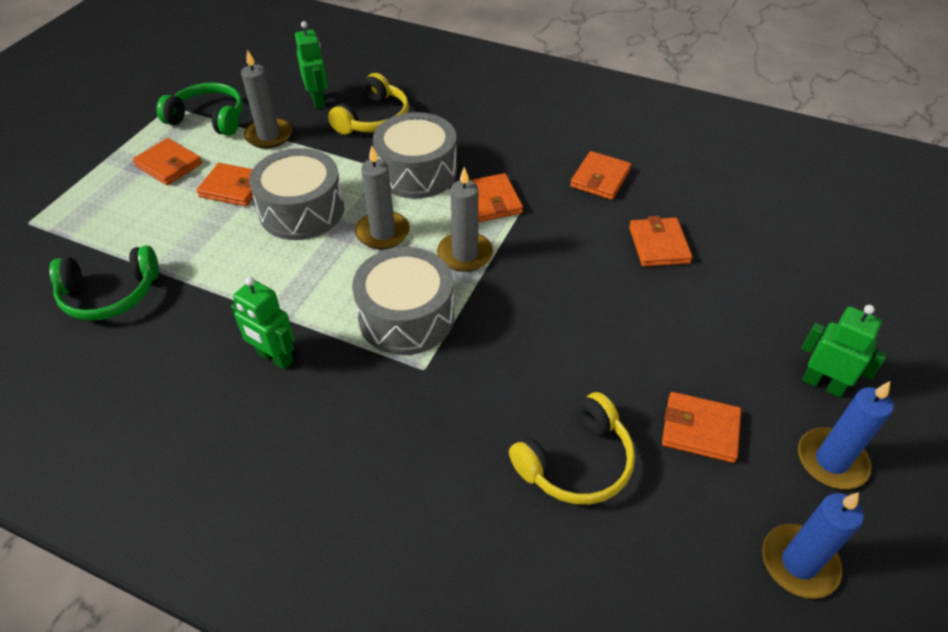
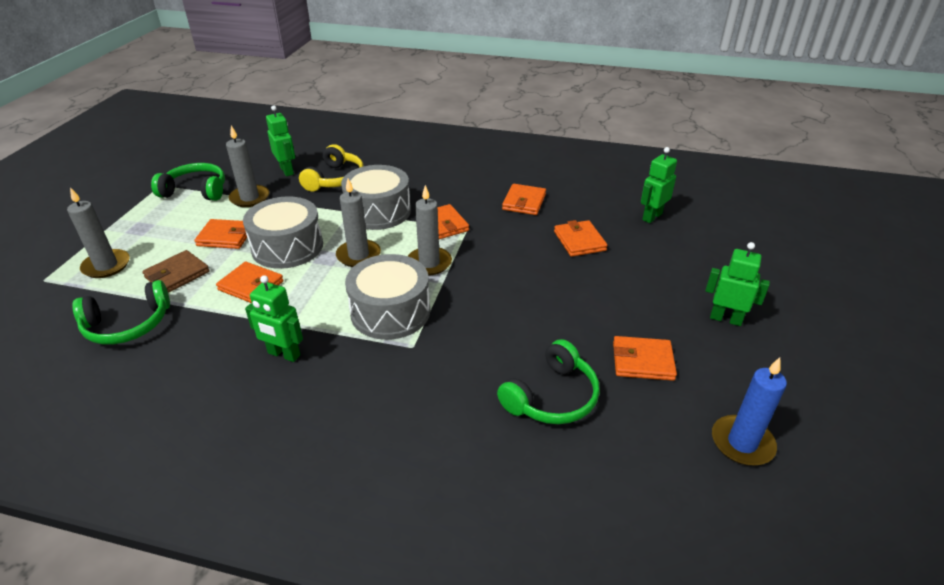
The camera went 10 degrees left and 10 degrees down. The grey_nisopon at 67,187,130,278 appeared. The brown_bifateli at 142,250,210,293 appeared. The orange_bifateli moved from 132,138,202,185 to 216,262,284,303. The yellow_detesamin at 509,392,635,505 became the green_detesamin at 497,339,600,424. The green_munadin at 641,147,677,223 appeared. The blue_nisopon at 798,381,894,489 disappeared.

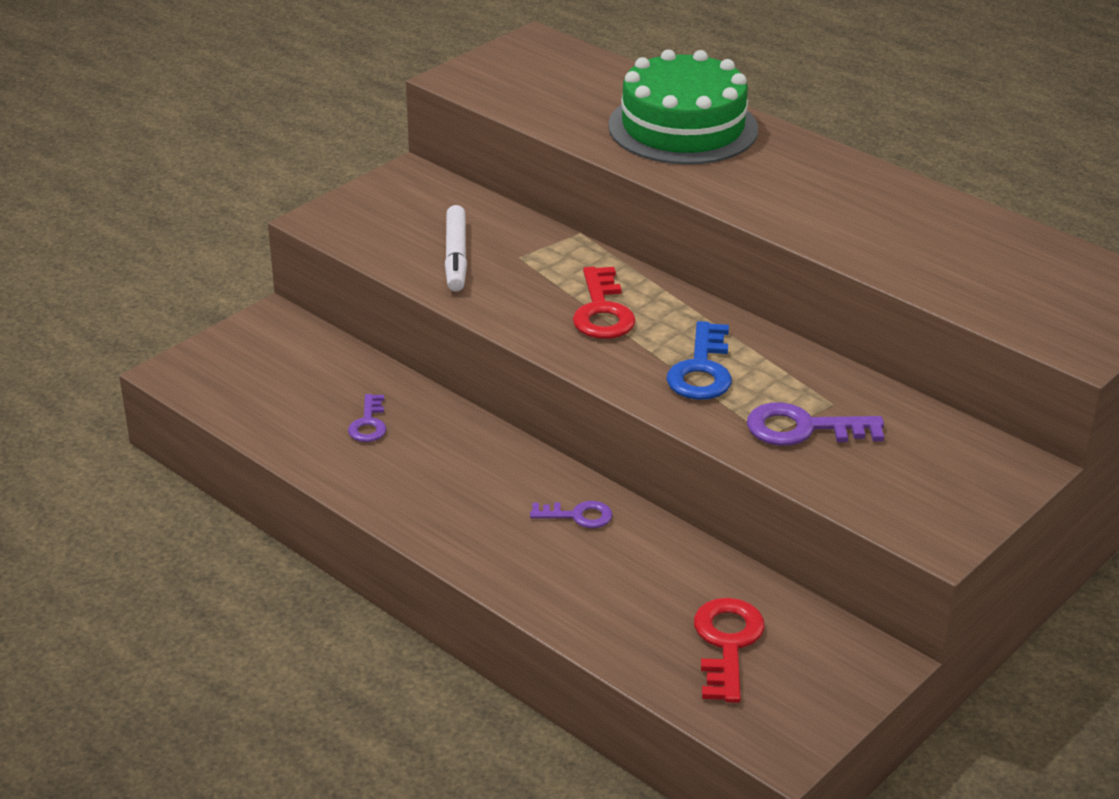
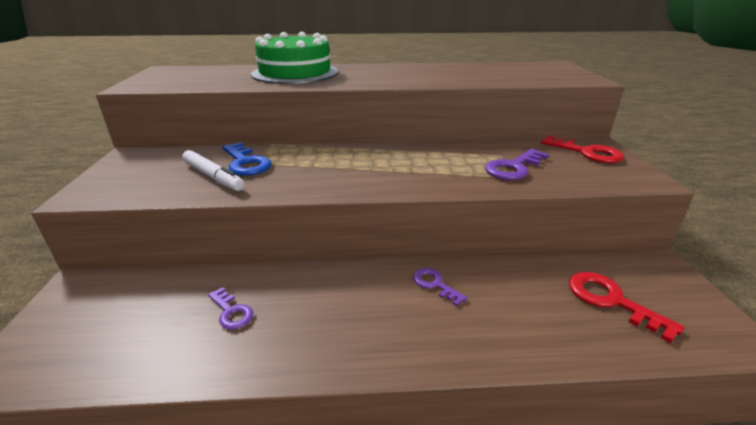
The camera went 45 degrees left and 5 degrees down. The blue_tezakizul moved from 666,321,732,400 to 222,142,272,176. The purple_tezakizul at 530,501,613,528 turned 90 degrees counterclockwise. The red_tezakizul moved from 573,266,636,339 to 541,135,624,163.

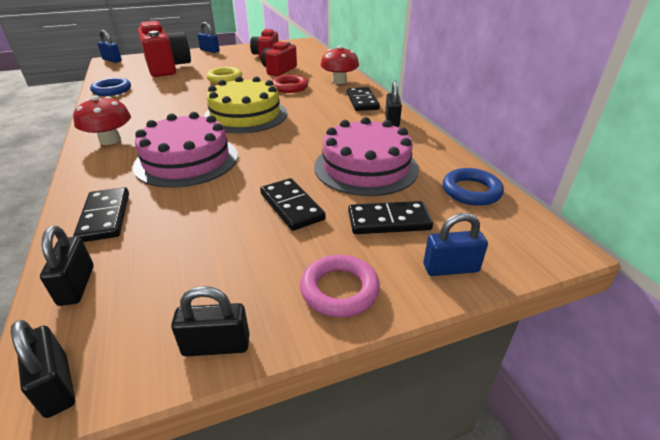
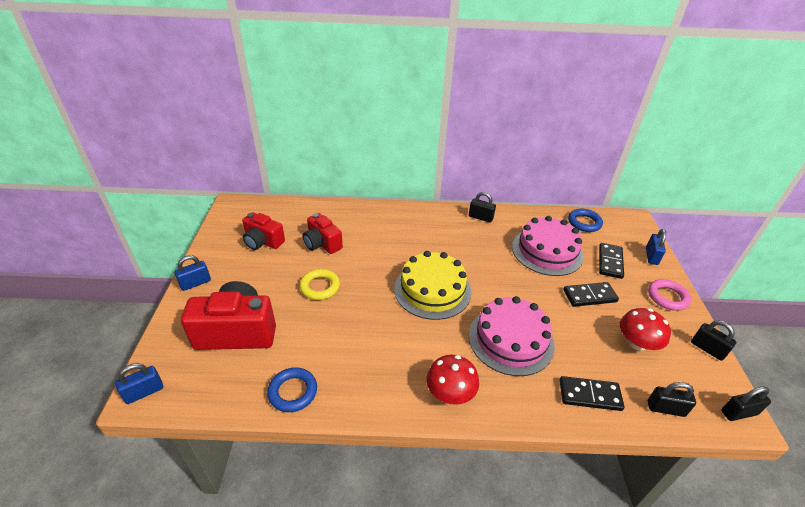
The camera went 70 degrees left and 5 degrees up. The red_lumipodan moved from 321,46,359,84 to 620,308,671,351. The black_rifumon at 171,286,250,357 turned 60 degrees counterclockwise. The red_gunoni at 272,75,308,93 disappeared. The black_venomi at 347,87,380,111 disappeared.

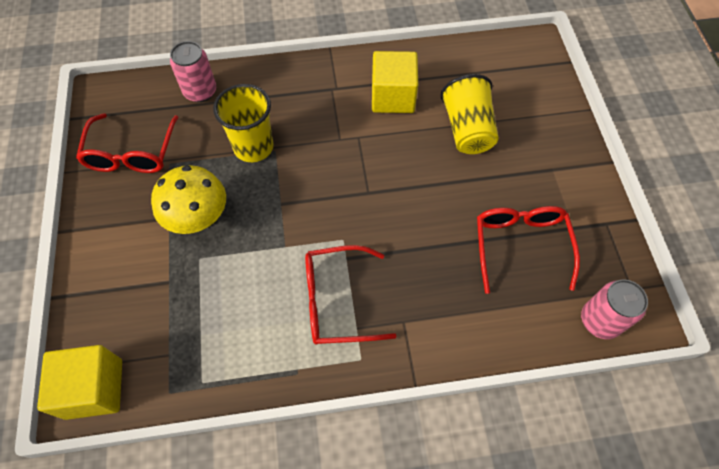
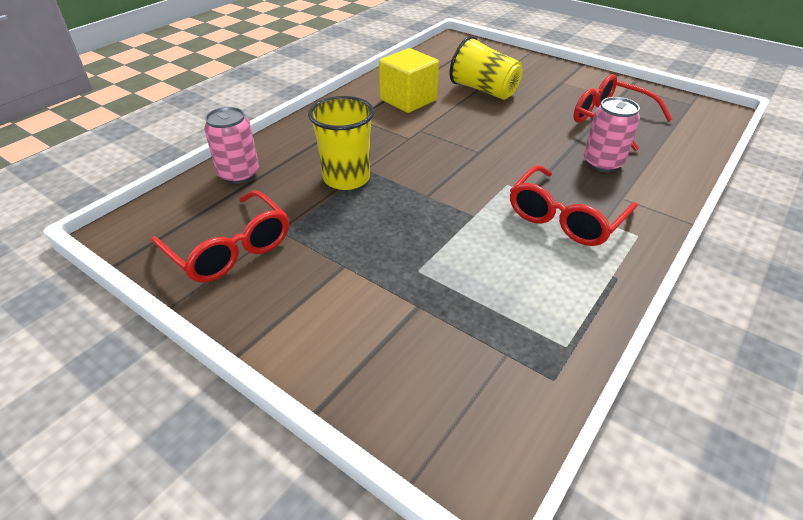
The camera went 45 degrees left and 20 degrees down. The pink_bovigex moved from 581,279,648,339 to 584,97,640,172. The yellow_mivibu at 37,345,122,420 disappeared. The yellow_lumipodan at 151,165,226,234 disappeared.

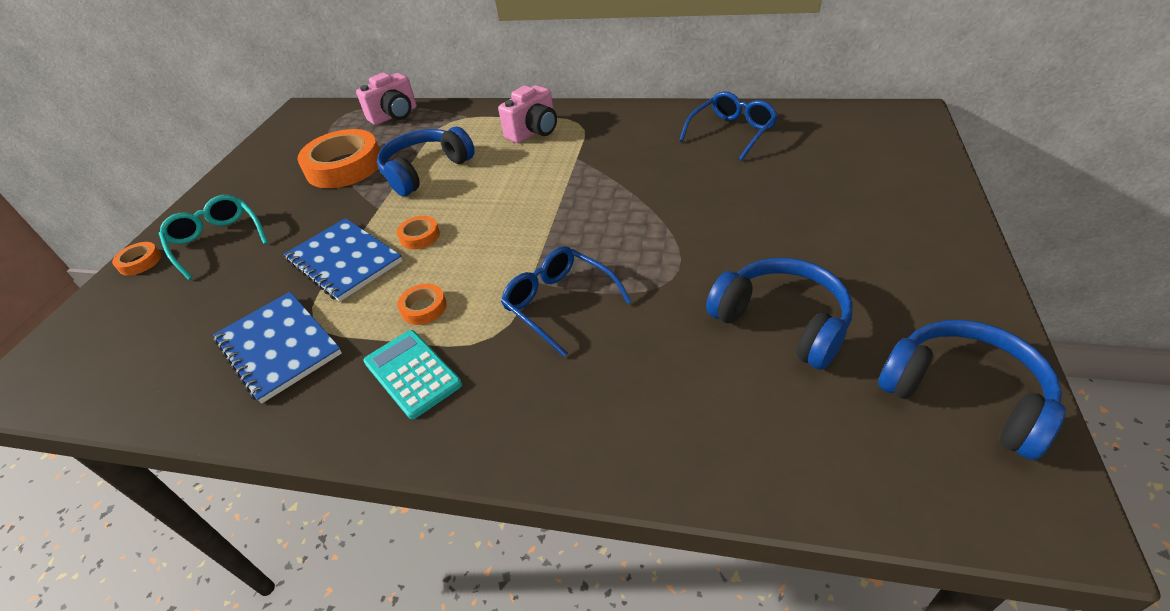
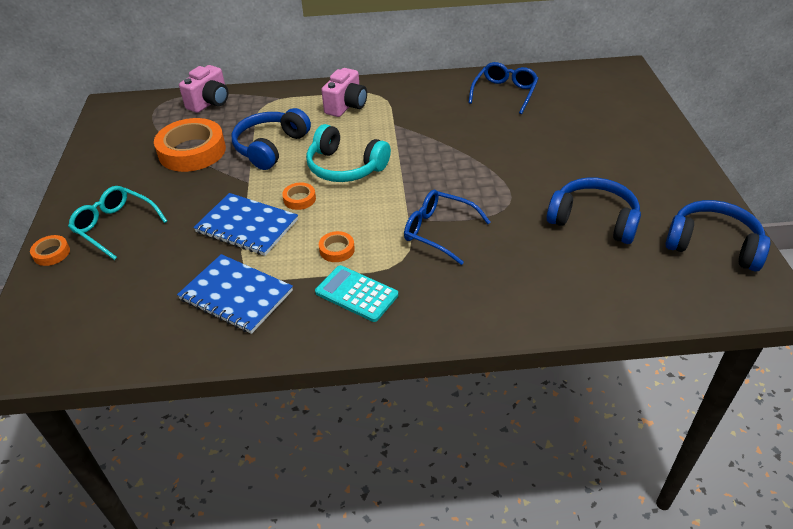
The camera went 20 degrees left and 0 degrees up. The turquoise_detesamin at 306,124,391,182 appeared.

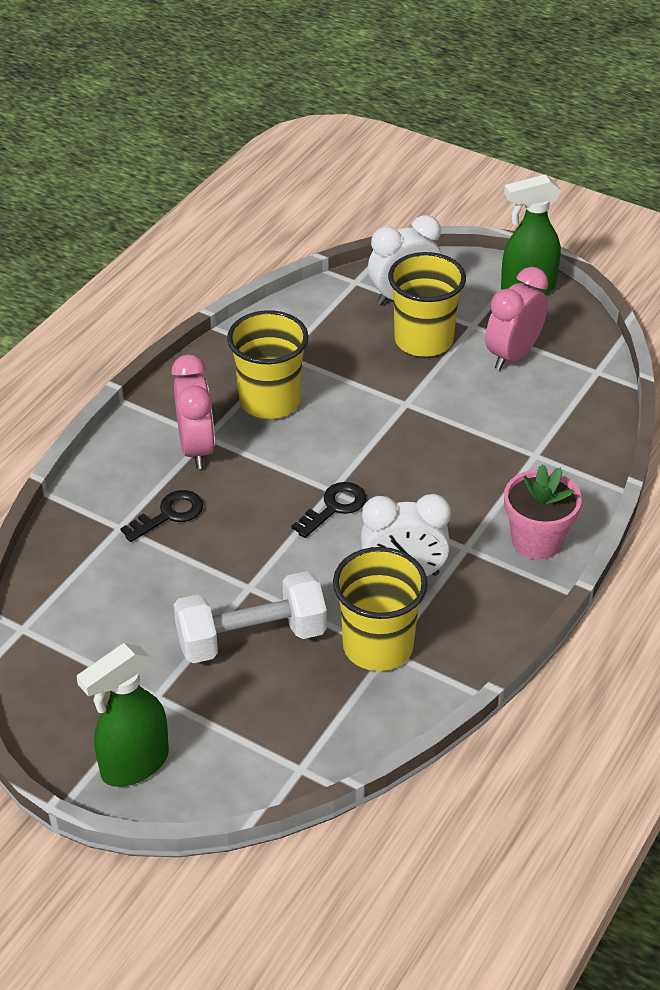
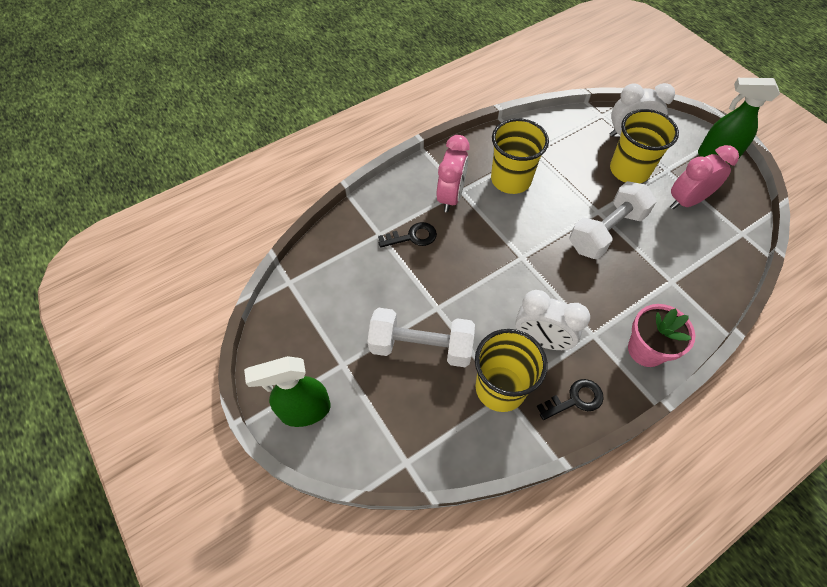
The camera went 25 degrees right and 15 degrees up. The black_tezakizul moved from 292,482,366,538 to 537,379,604,420. The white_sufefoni at 569,181,657,259 appeared.

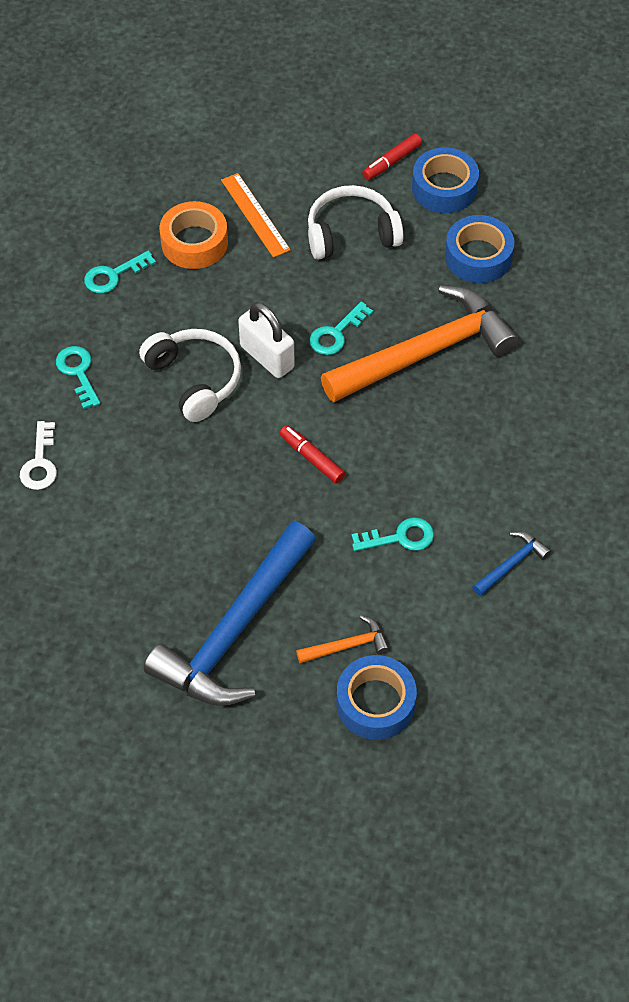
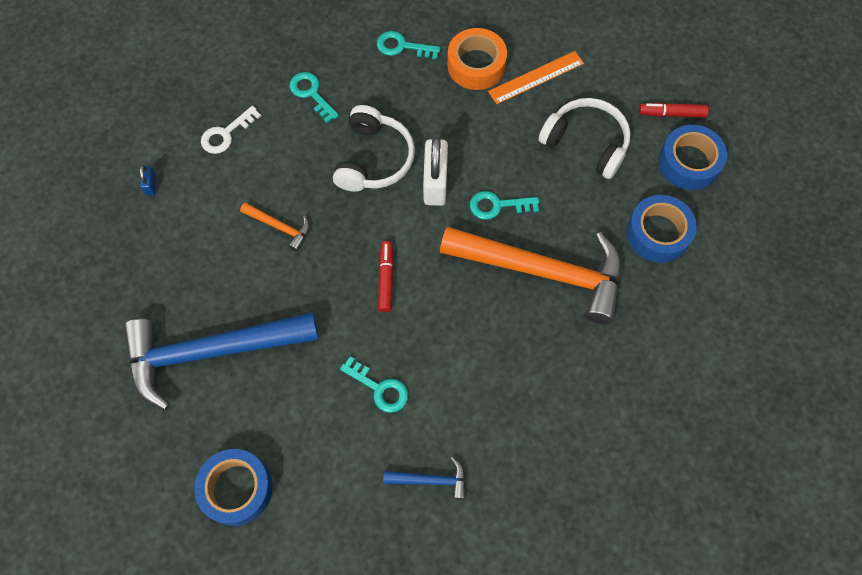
The camera went 45 degrees right and 10 degrees up. The blue_rifumon at 140,165,156,196 appeared. The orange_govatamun moved from 296,615,390,663 to 240,202,310,251. The turquoise_tezakizul at 56,346,100,409 turned 60 degrees counterclockwise. The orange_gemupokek at 221,173,291,258 turned 45 degrees clockwise.

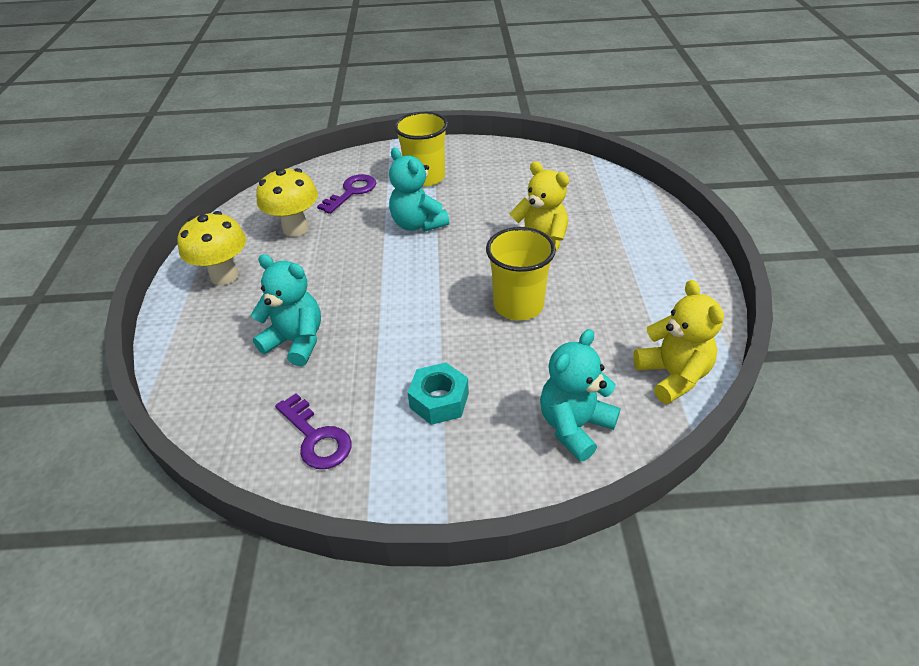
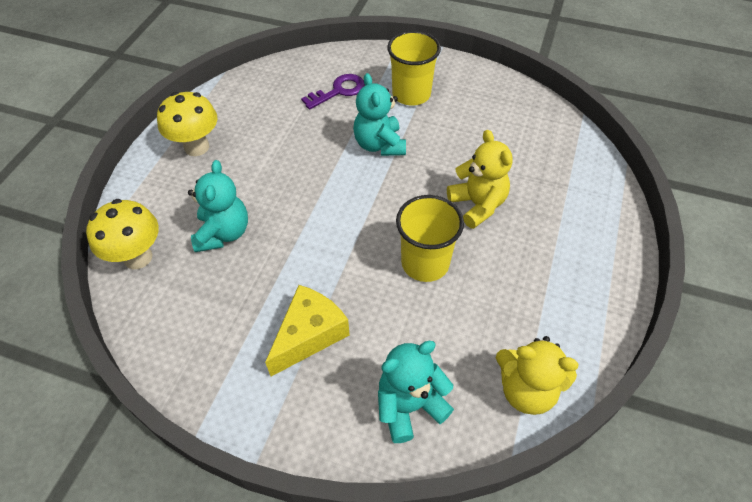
The camera went 20 degrees right and 10 degrees up. The yellow_lumipodan moved from 256,168,318,237 to 86,199,159,269. The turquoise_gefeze at 251,254,321,366 turned 45 degrees clockwise. The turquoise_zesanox at 407,362,469,425 was replaced by the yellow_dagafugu at 265,285,350,376. The yellow_gefeze at 633,280,724,404 turned 105 degrees clockwise. The purple_tezakizul at 275,393,352,469 disappeared.

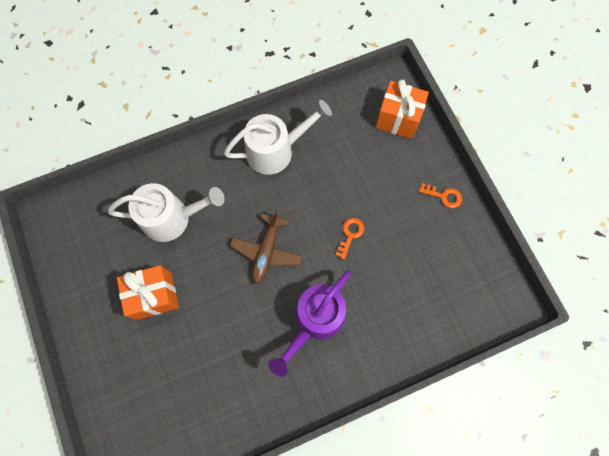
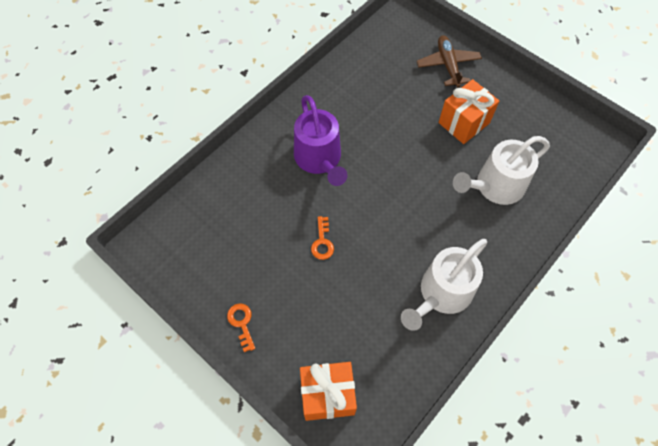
The camera went 155 degrees right and 10 degrees down. The orange_tezakizul at 419,183,462,208 turned 75 degrees clockwise. The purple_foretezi at 268,270,351,377 turned 150 degrees clockwise. The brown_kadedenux moved from 230,210,302,284 to 417,35,482,87.

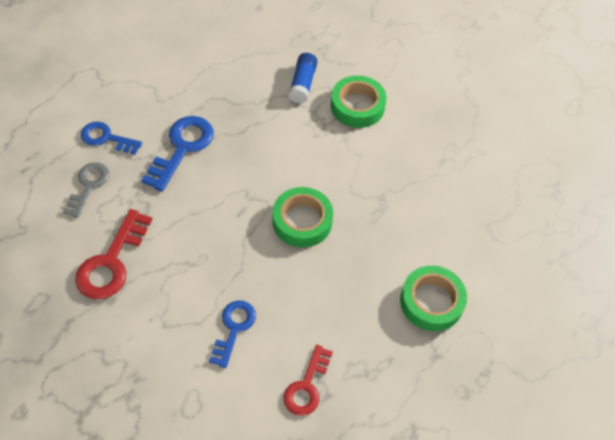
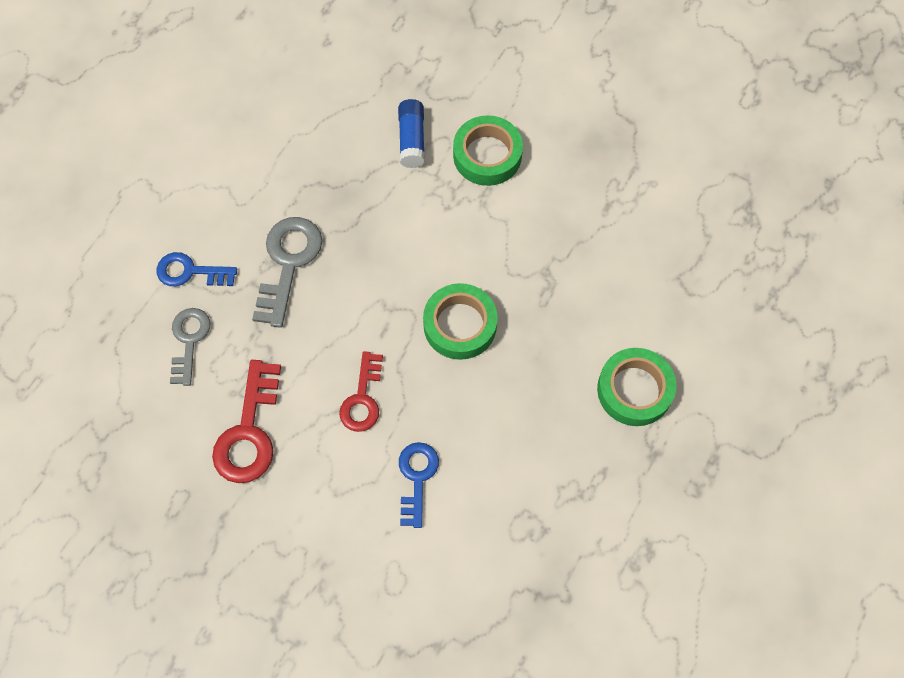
The camera went 10 degrees left and 10 degrees up. The blue_tezakizul at 141,116,214,192 became the grey_tezakizul at 252,217,322,328. The red_tezakizul moved from 284,345,333,416 to 339,351,383,432.

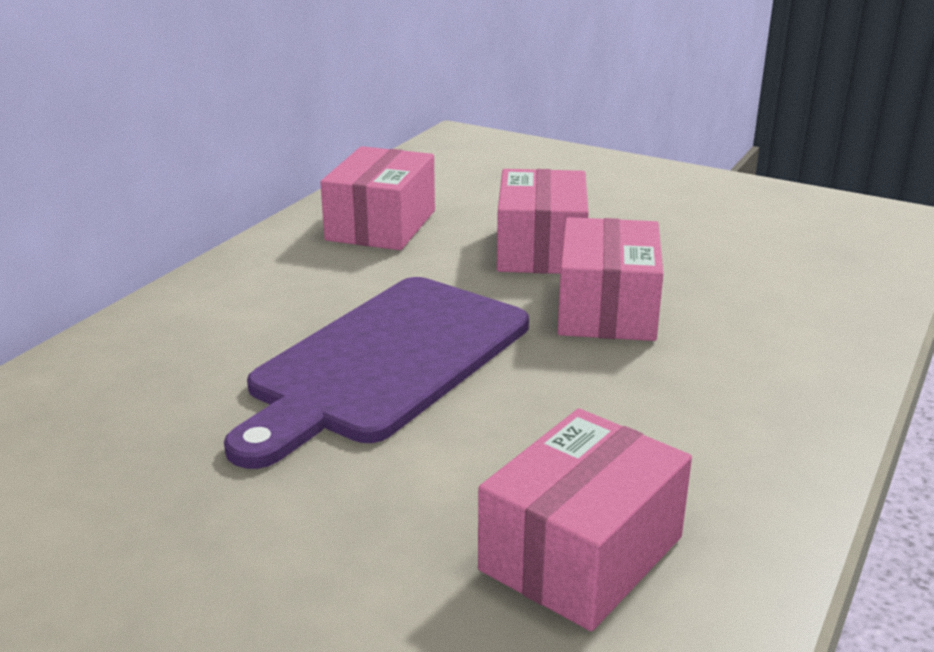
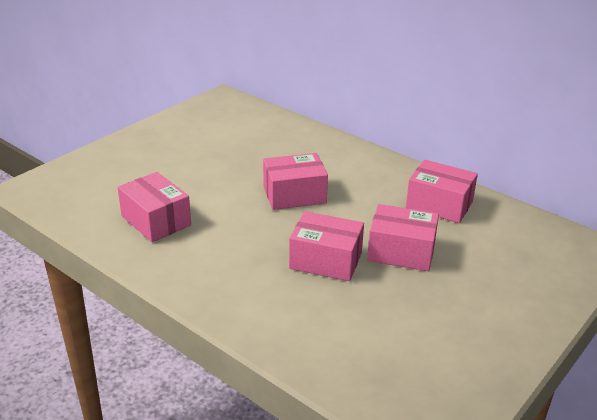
The camera went 100 degrees right and 5 degrees up. The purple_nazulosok at 224,277,529,469 was replaced by the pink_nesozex at 263,153,328,210.

